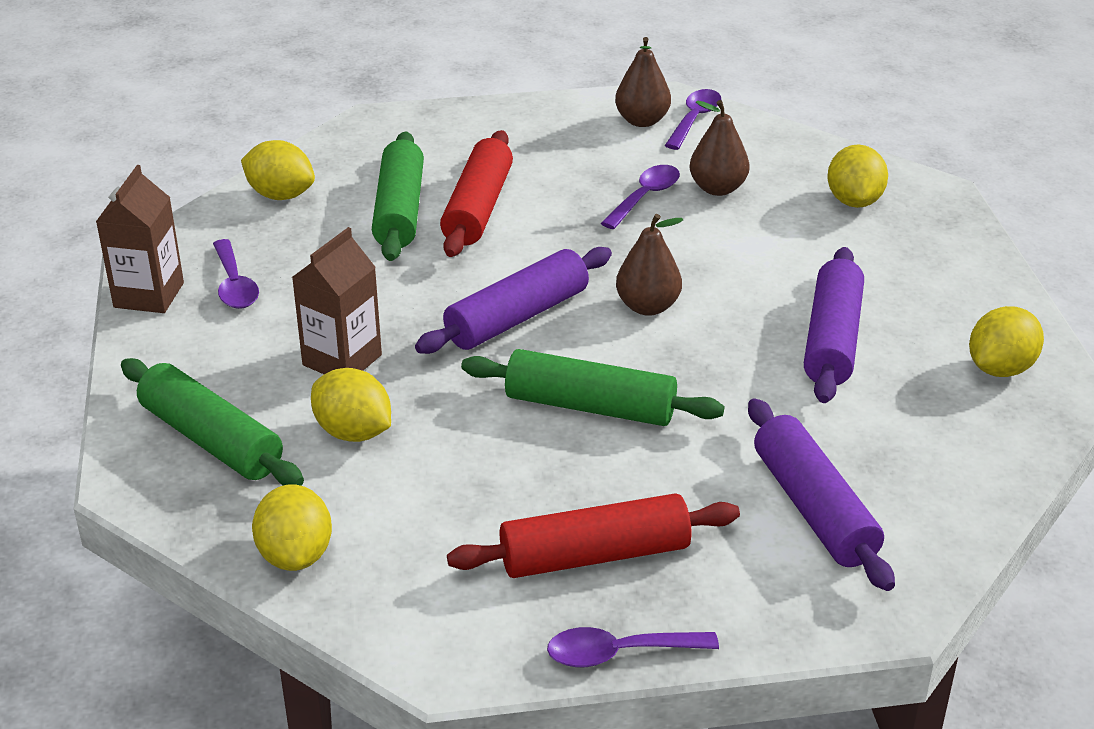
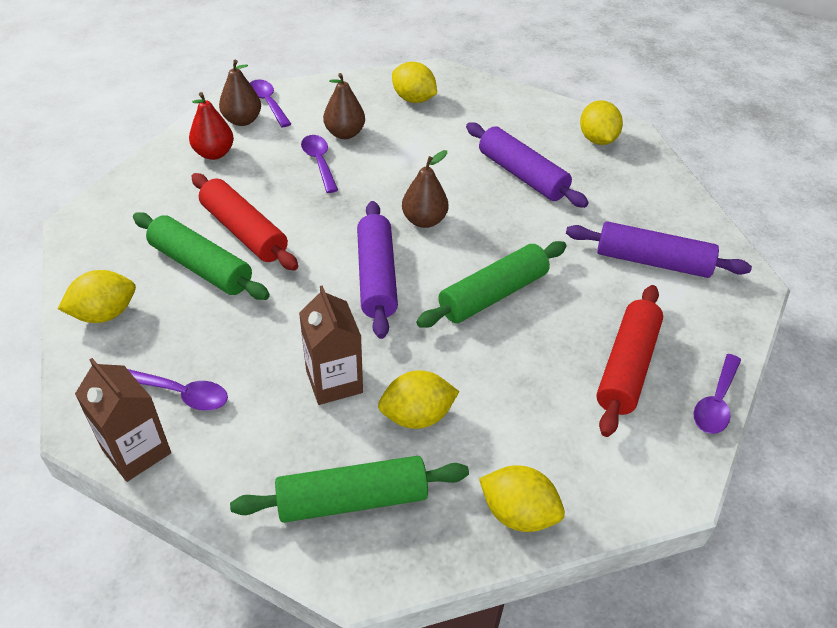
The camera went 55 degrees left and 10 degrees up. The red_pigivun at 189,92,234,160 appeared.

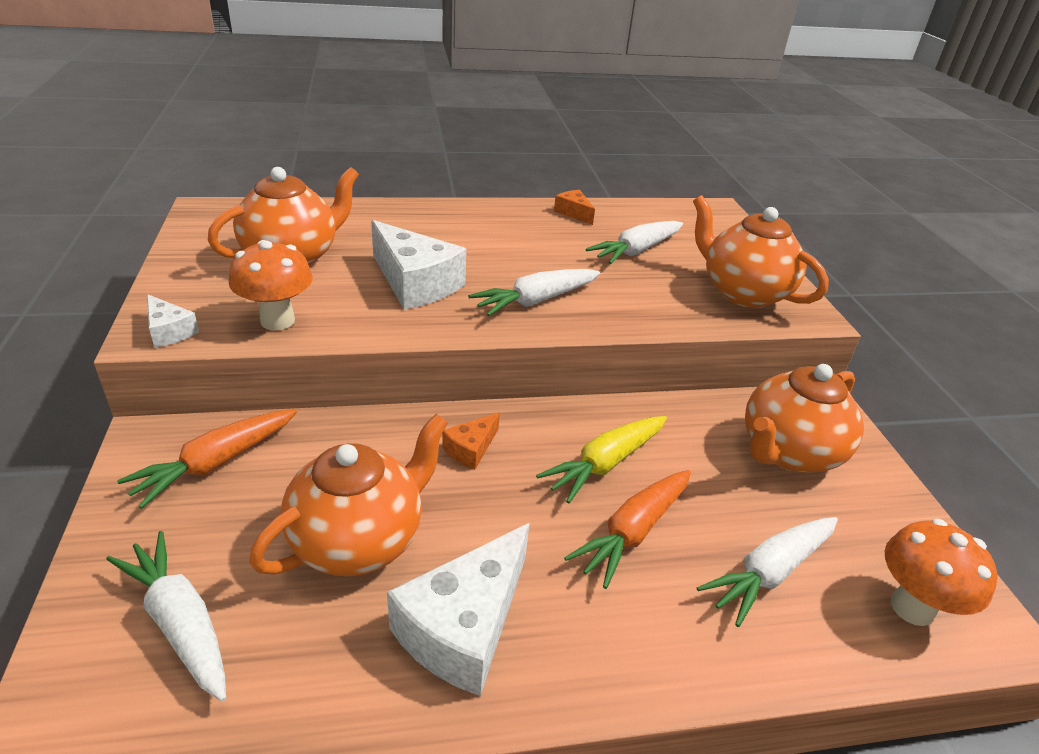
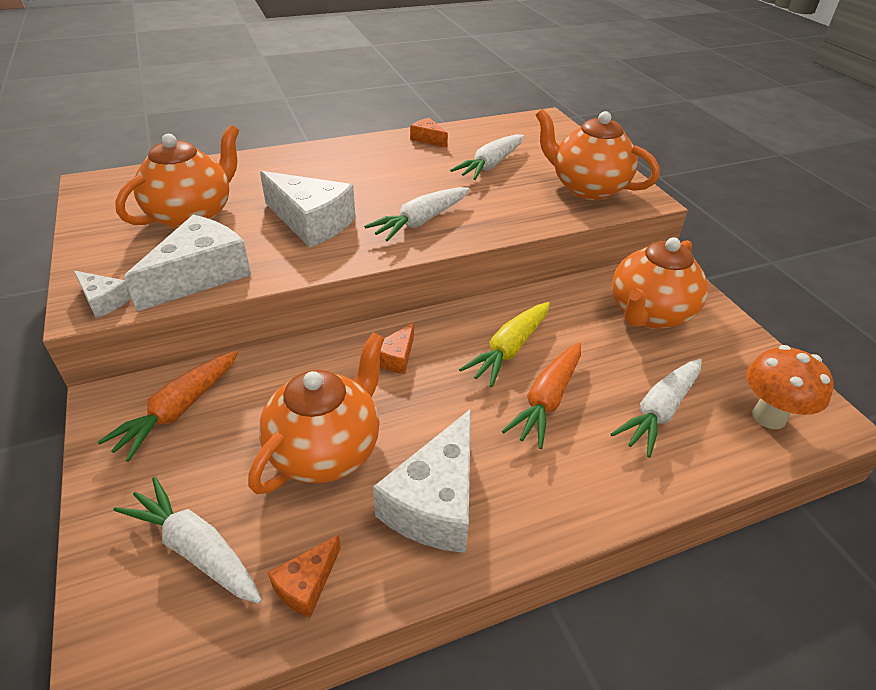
The camera went 10 degrees left and 5 degrees up. The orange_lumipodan at 229,240,313,330 was replaced by the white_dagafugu at 124,215,251,312. The orange_dagafugu at 268,534,341,618 appeared.

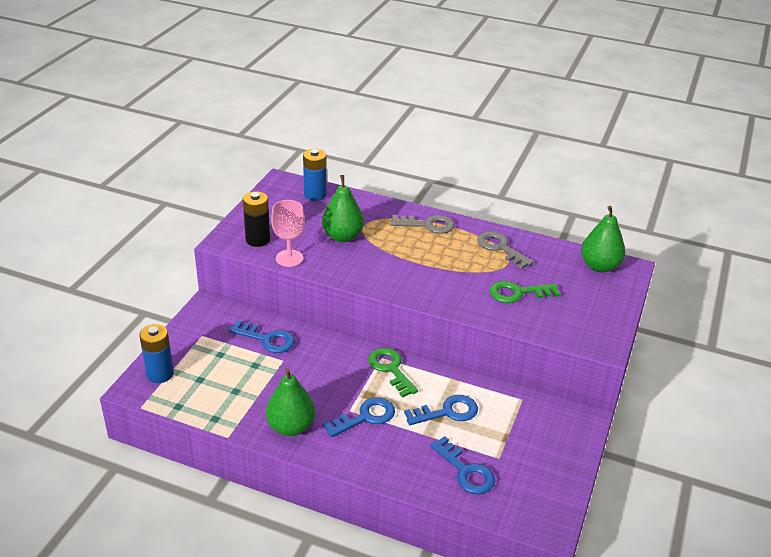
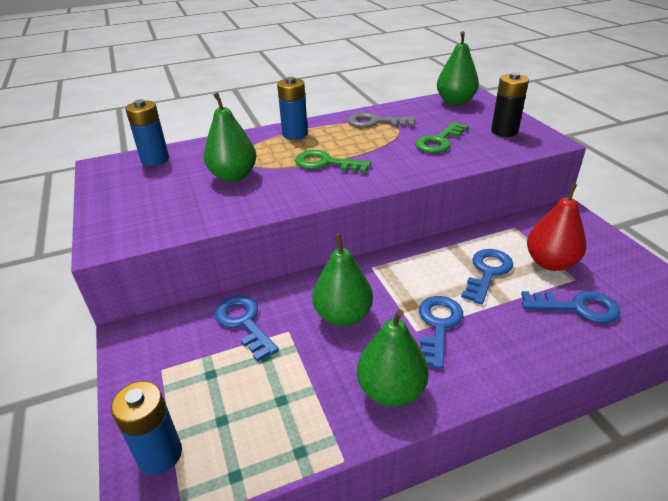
The camera went 40 degrees left and 0 degrees up. The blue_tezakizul at 229,320,295,353 turned 105 degrees counterclockwise. The grey_tezakizul at 391,215,455,234 was replaced by the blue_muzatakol at 277,77,308,140. The green_tezakizul moved from 368,348,418,398 to 295,150,371,173. The green_pigivun at 312,234,373,327 appeared. The black_muzatakol moved from 243,191,270,247 to 491,72,529,137. The red_pigivun at 527,183,586,271 appeared. The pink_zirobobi at 271,200,305,267 disappeared.

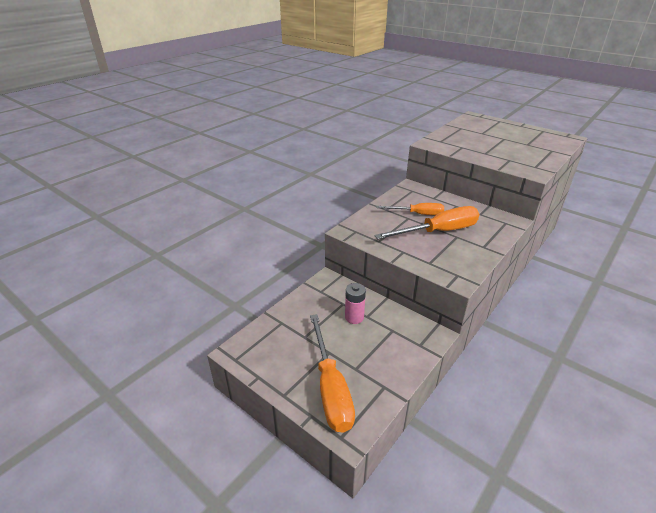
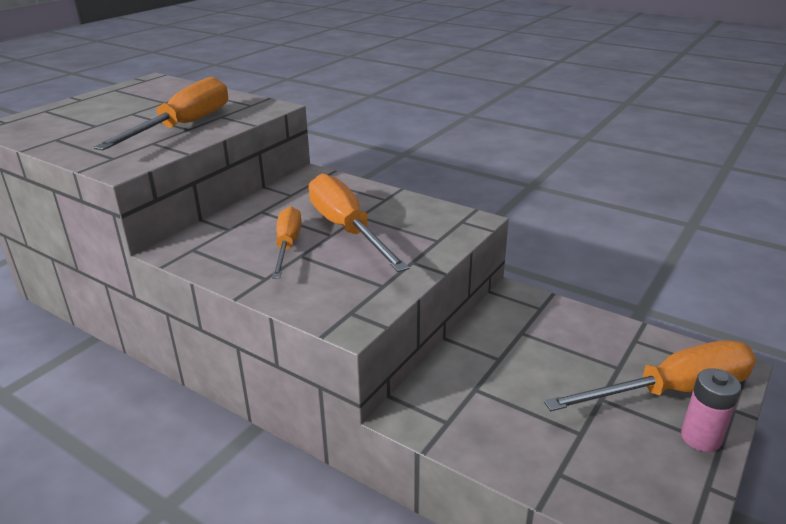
The camera went 95 degrees left and 5 degrees down. The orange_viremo at 93,77,228,150 appeared. The pink_muzatakol moved from 345,283,366,324 to 681,368,741,452.

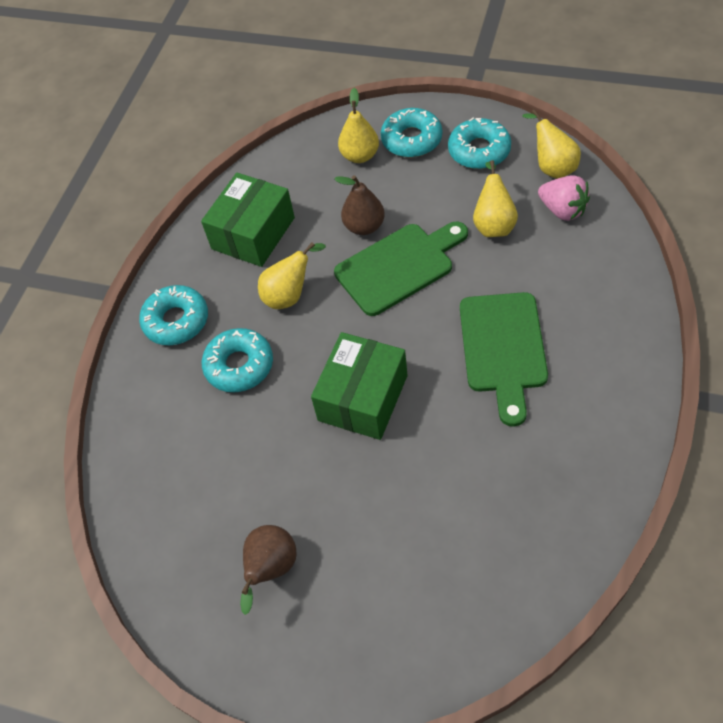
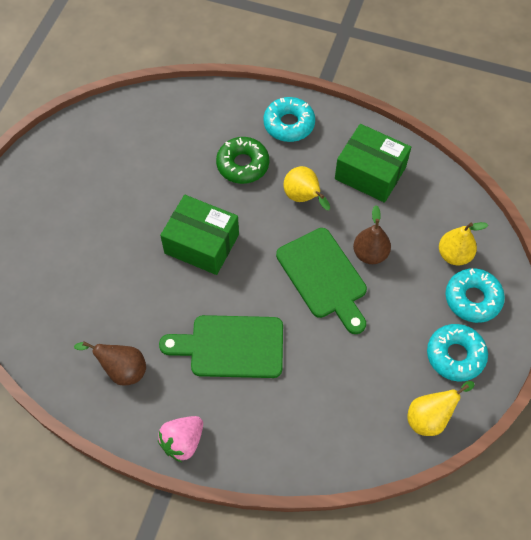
The camera went 85 degrees right and 5 degrees up. The brown_pigivun moved from 240,525,296,615 to 74,342,146,386. The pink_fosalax moved from 538,175,590,221 to 158,416,203,462. The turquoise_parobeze at 202,328,273,392 became the green_parobeze at 216,137,269,184. The yellow_pigivun at 473,160,518,237 disappeared.

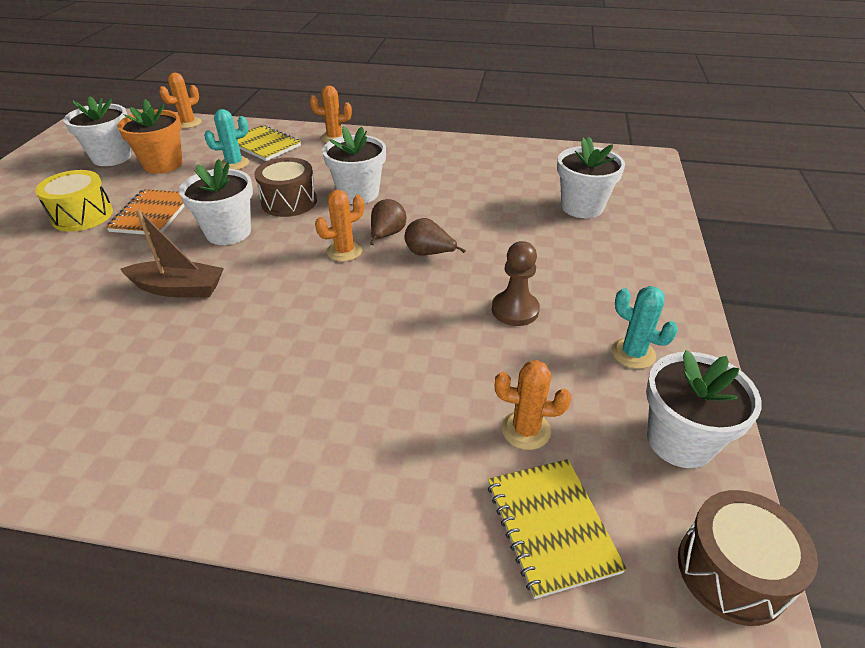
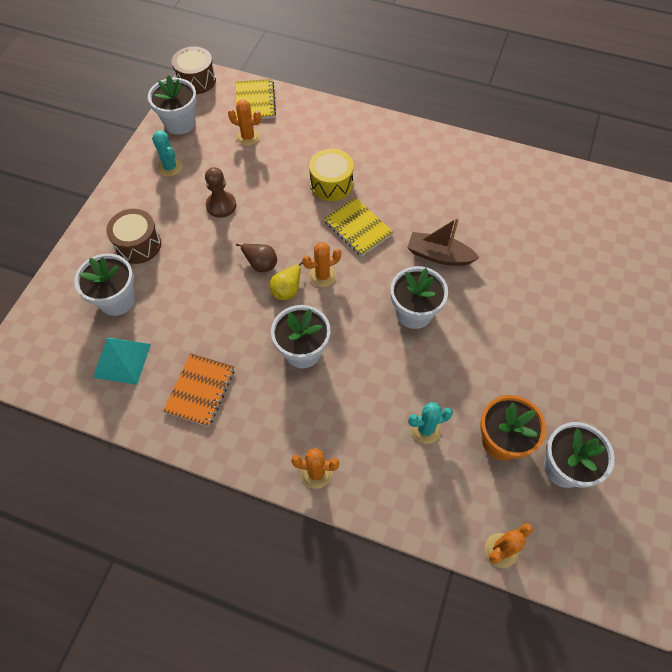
The camera went 170 degrees left and 20 degrees up. The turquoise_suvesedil at 93,337,151,385 appeared. The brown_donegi moved from 254,157,317,217 to 106,209,161,264. The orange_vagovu moved from 106,189,185,235 to 163,353,234,427. The brown_pigivun at 370,199,406,245 became the yellow_pigivun at 270,262,303,300. The yellow_donegi moved from 35,170,113,232 to 309,149,354,201. The yellow_vagovu moved from 238,125,301,161 to 324,197,394,257.

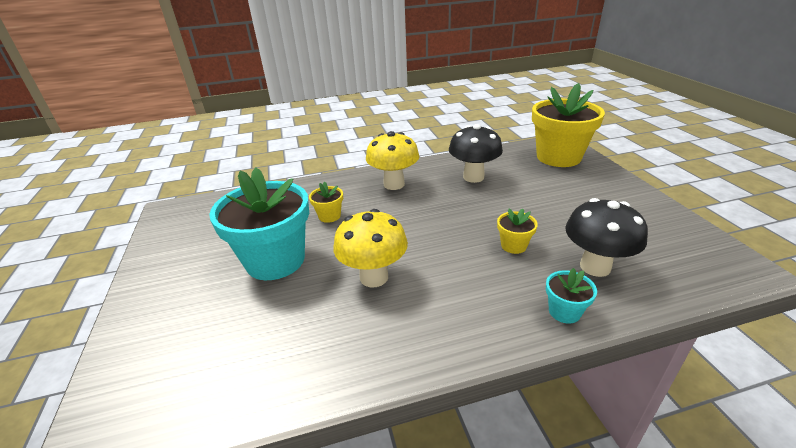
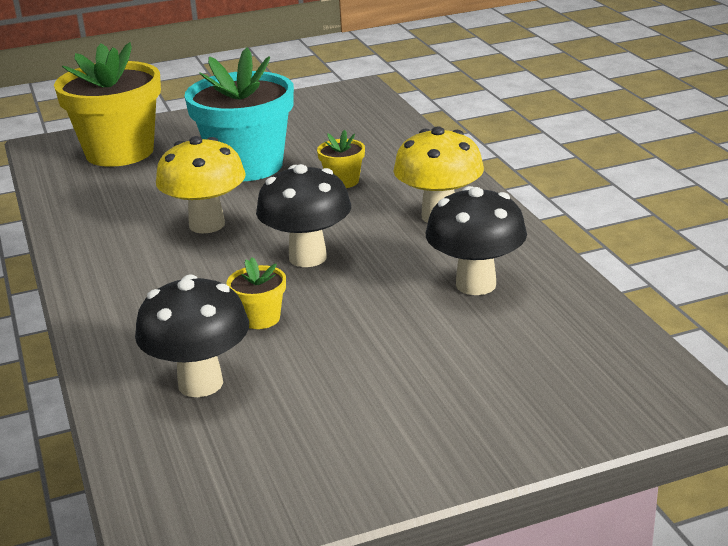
The camera went 85 degrees right and 5 degrees down. The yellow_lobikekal moved from 532,83,605,167 to 54,42,161,167. The black_lumipodan at 256,164,351,267 appeared. The turquoise_lobikekal at 546,268,597,324 disappeared.

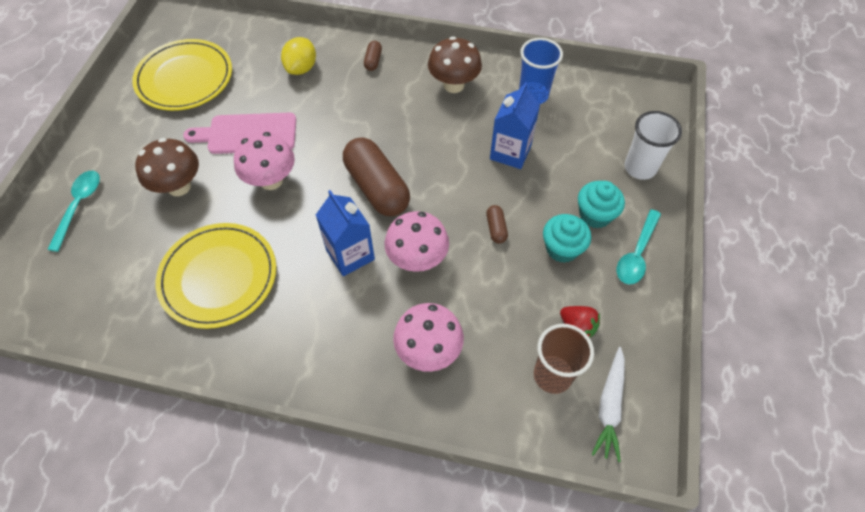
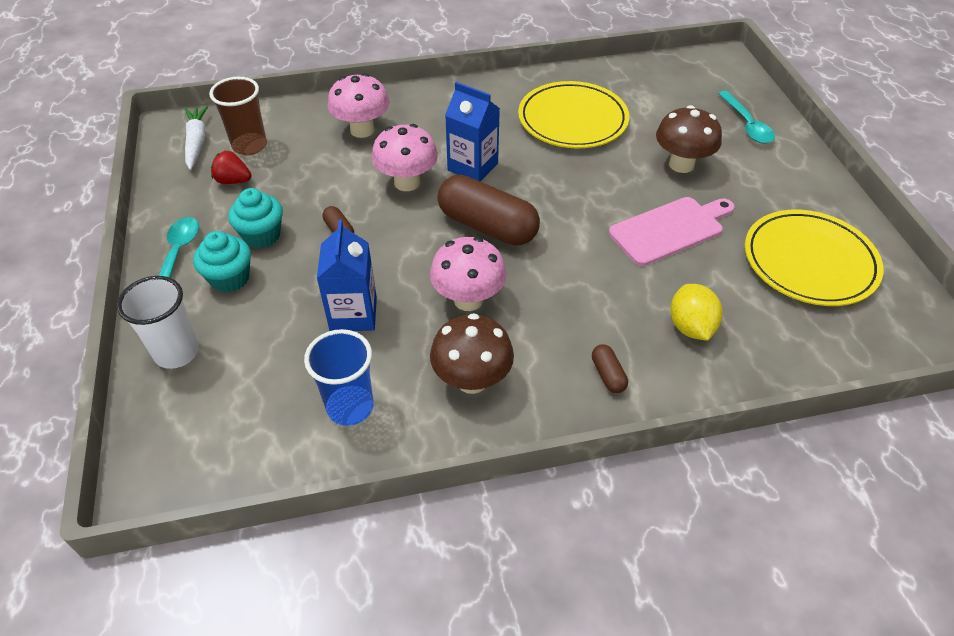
The camera went 155 degrees right and 10 degrees down. The pink_lumipodan moved from 234,132,295,190 to 430,237,506,311.

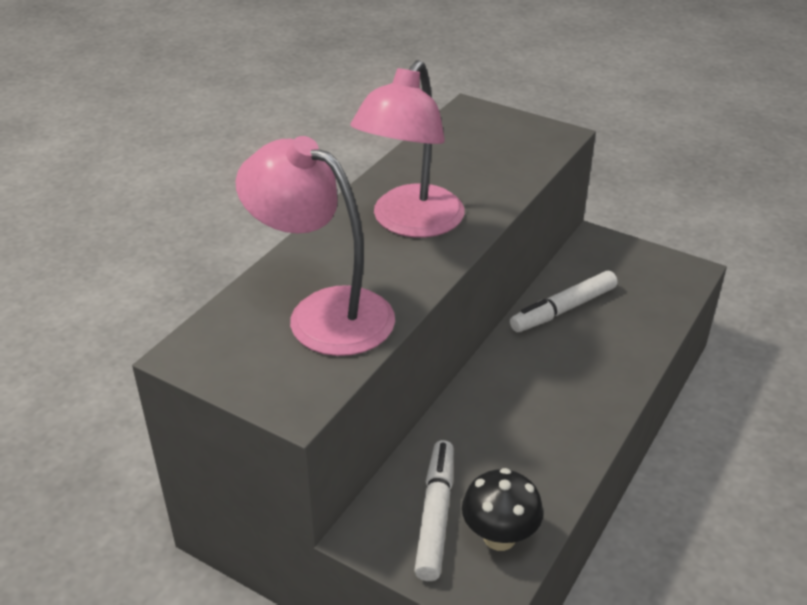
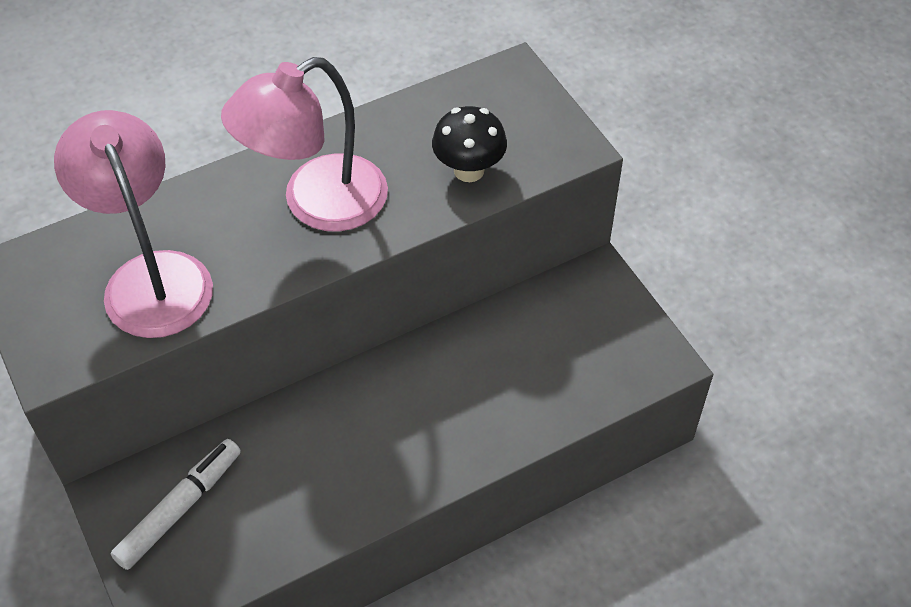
The camera went 30 degrees right and 15 degrees up. The black_lumipodan moved from 462,468,543,551 to 432,106,507,182. The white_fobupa at 510,271,618,332 disappeared.

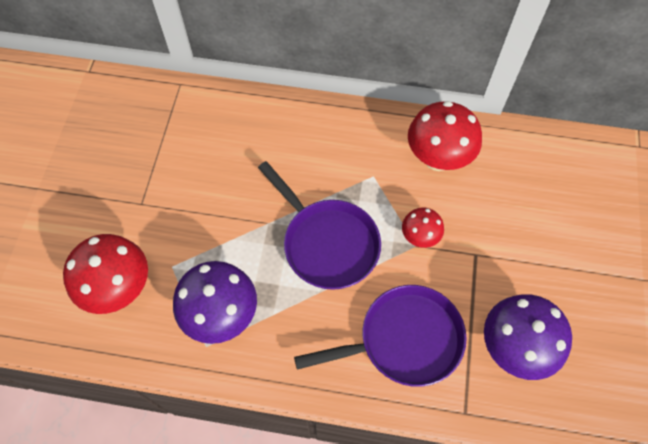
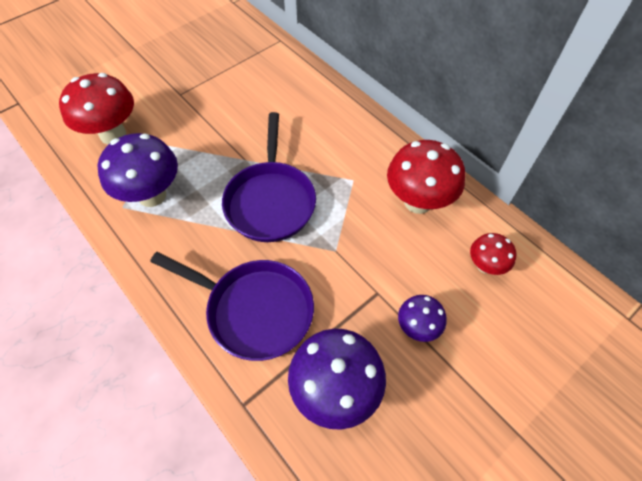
The camera went 40 degrees right and 5 degrees down. The purple_lumipodan at 398,295,446,342 appeared. The red_lumipodan moved from 402,207,444,248 to 470,233,516,275.

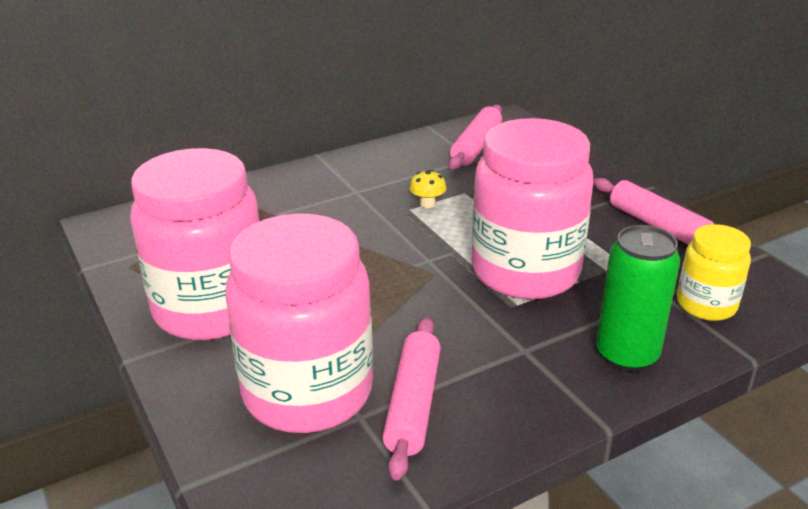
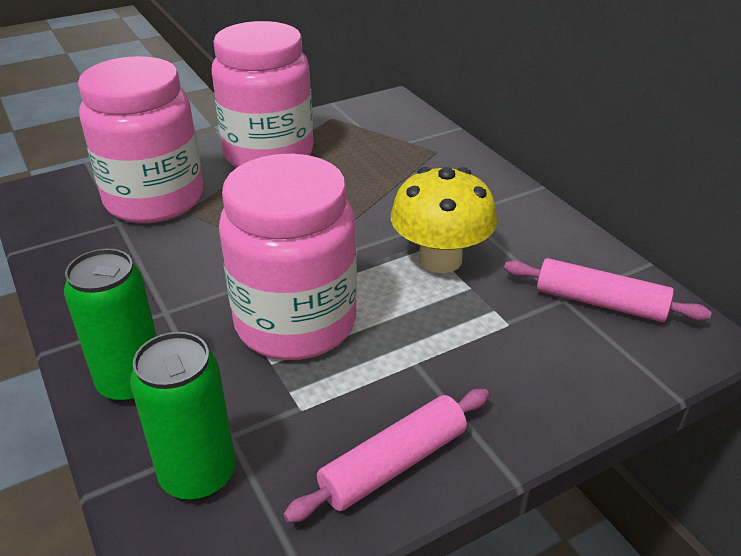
The camera went 90 degrees right and 5 degrees up. The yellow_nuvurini at 677,224,751,321 was replaced by the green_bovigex at 130,332,235,501. The yellow_lumipodan at 410,170,446,208 changed to 2.43 times the size. The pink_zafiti at 382,317,441,480 disappeared.

